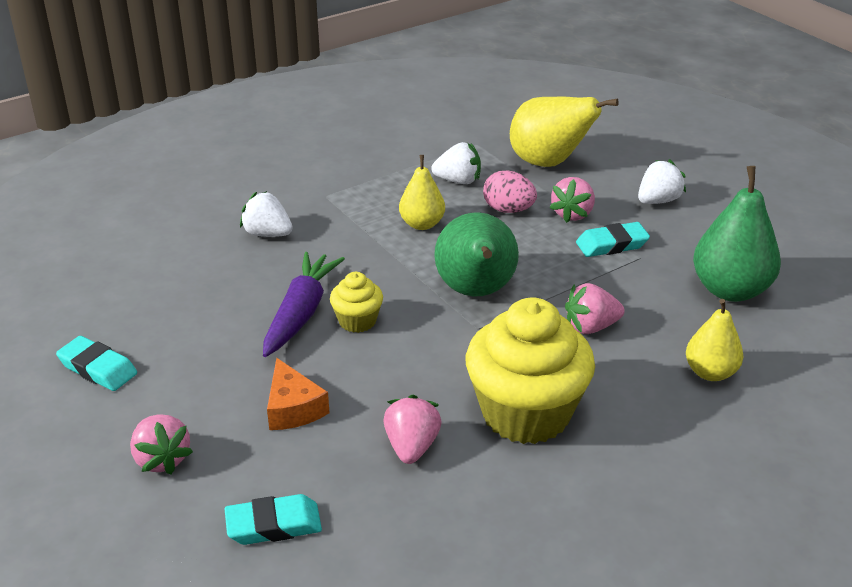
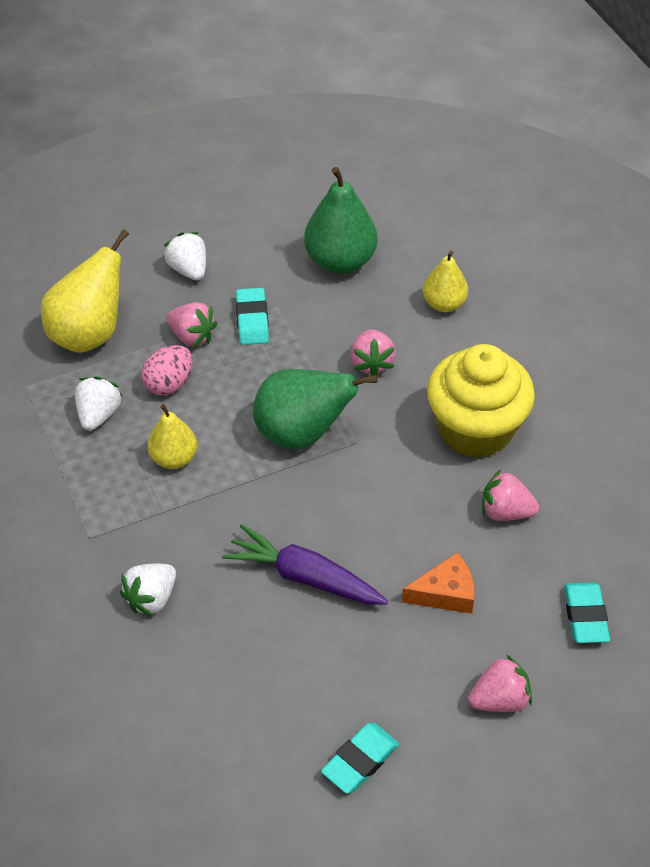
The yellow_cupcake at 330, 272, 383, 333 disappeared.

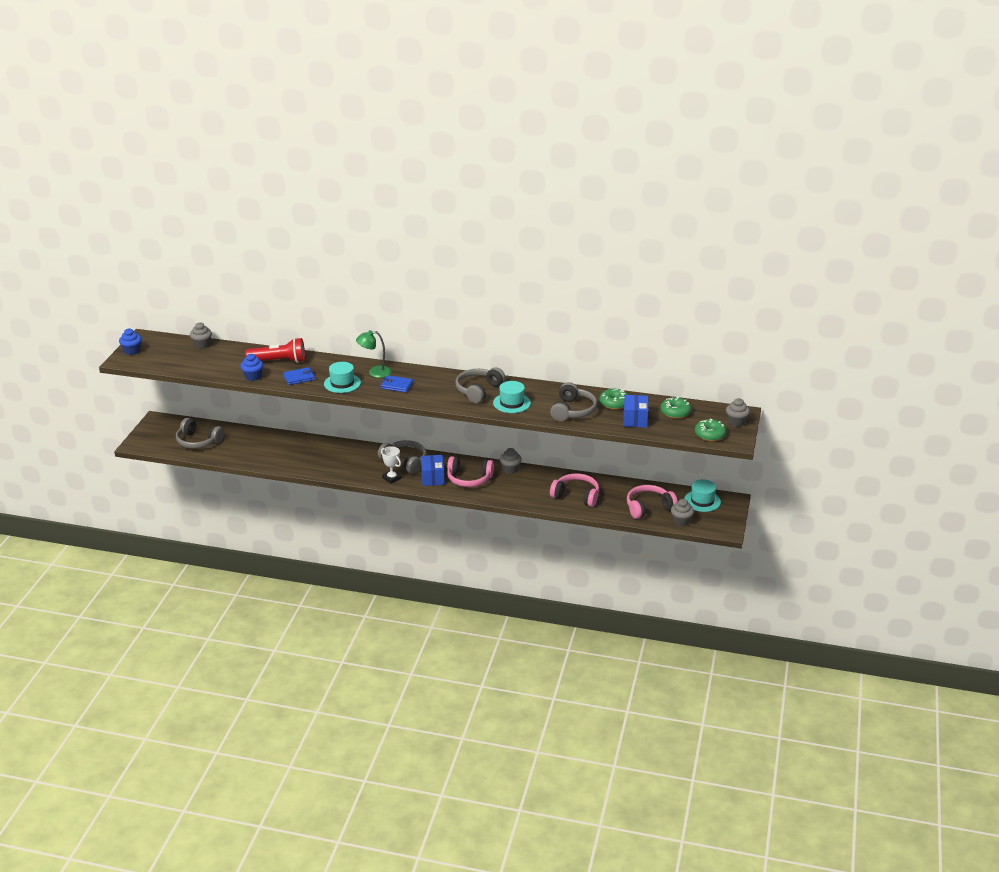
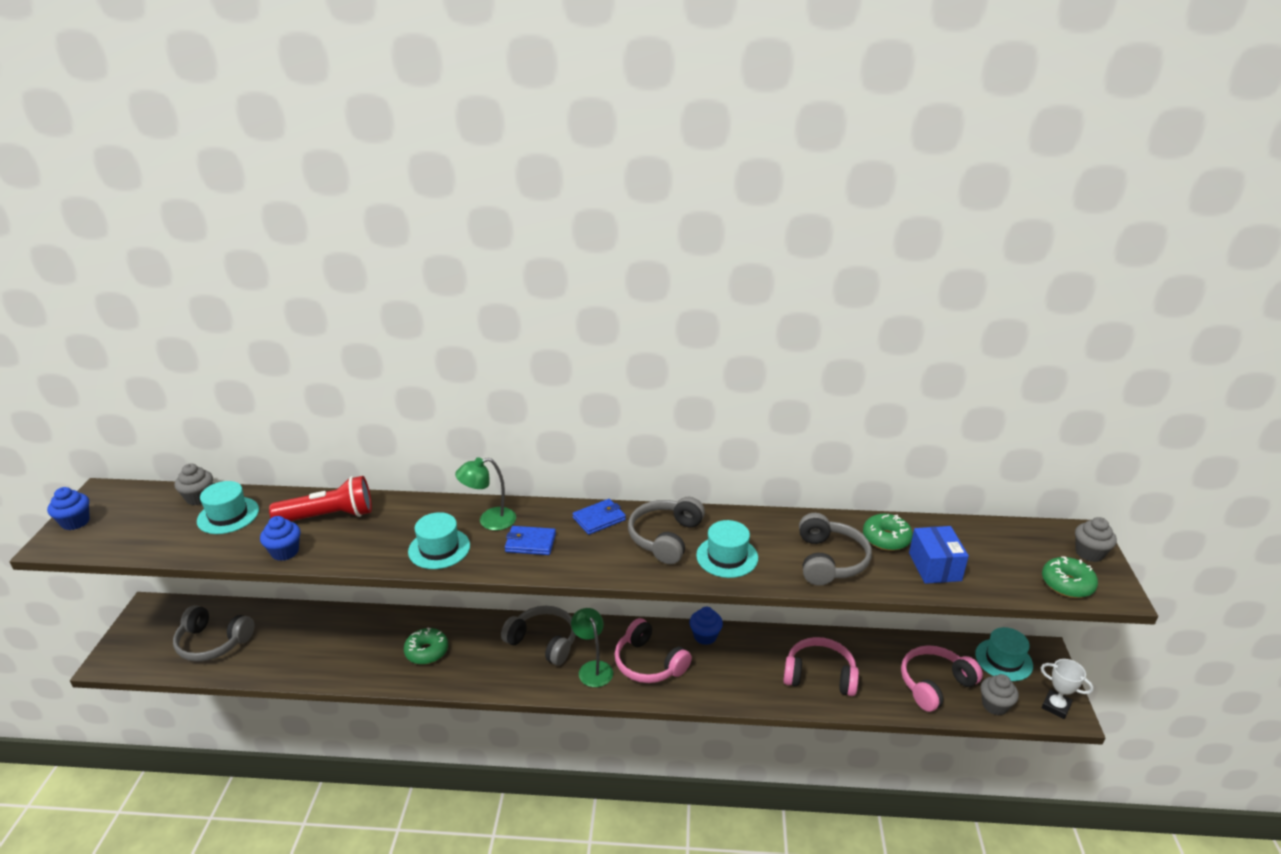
The blue_wallet moved from 283, 367, 315, 385 to 573, 499, 626, 535. The white_trophy moved from 381, 446, 402, 484 to 1041, 659, 1094, 719. The blue_box at 421, 455, 444, 486 was replaced by the green_lamp at 571, 608, 613, 687. The pink_headphones at 447, 456, 494, 487 turned 45 degrees clockwise. The grey_cupcake at 500, 448, 522, 474 became the blue_cupcake at 689, 607, 723, 645. The green_donut moved from 660, 397, 691, 419 to 404, 627, 448, 665. The turquoise_hat at 197, 481, 259, 534 appeared.

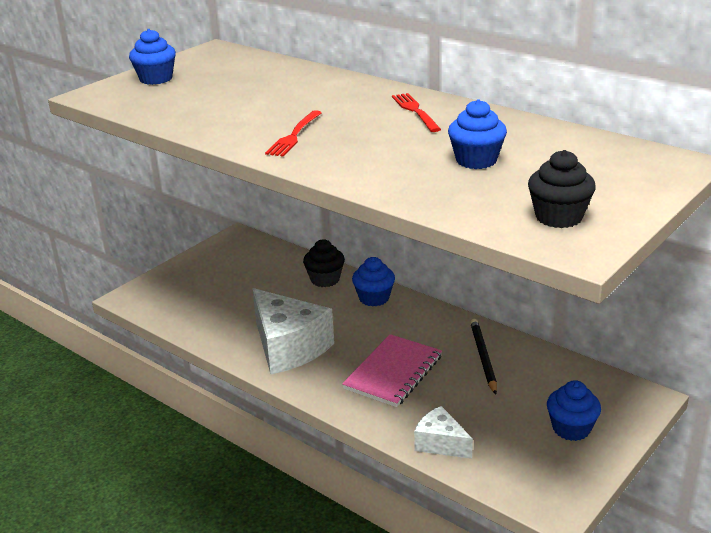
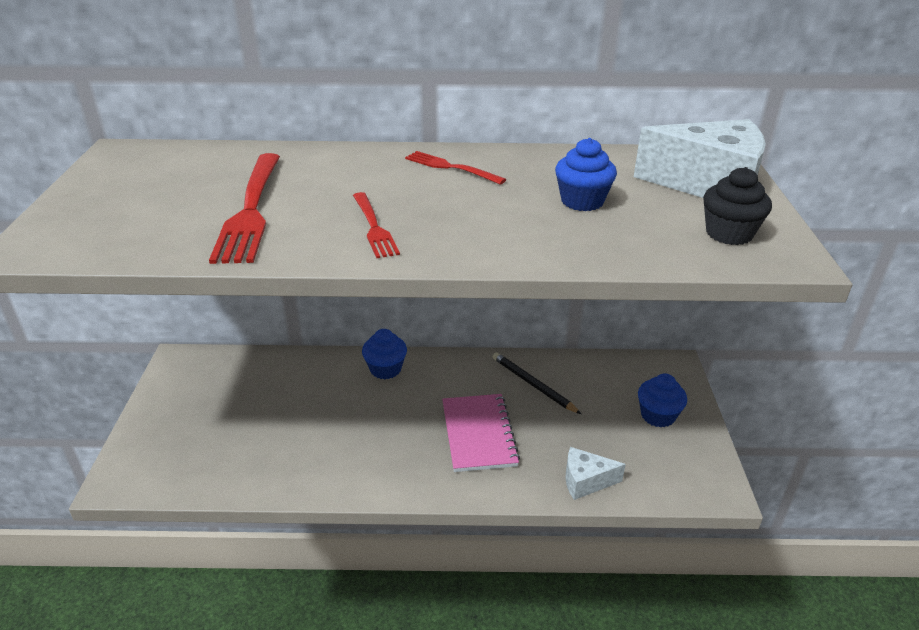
The blue_cupcake at 129, 29, 176, 85 disappeared. The white_cheese moved from 253, 288, 334, 374 to 634, 119, 766, 198. The black_cupcake at 303, 239, 345, 287 disappeared. The red_fork at 209, 153, 280, 264 appeared.

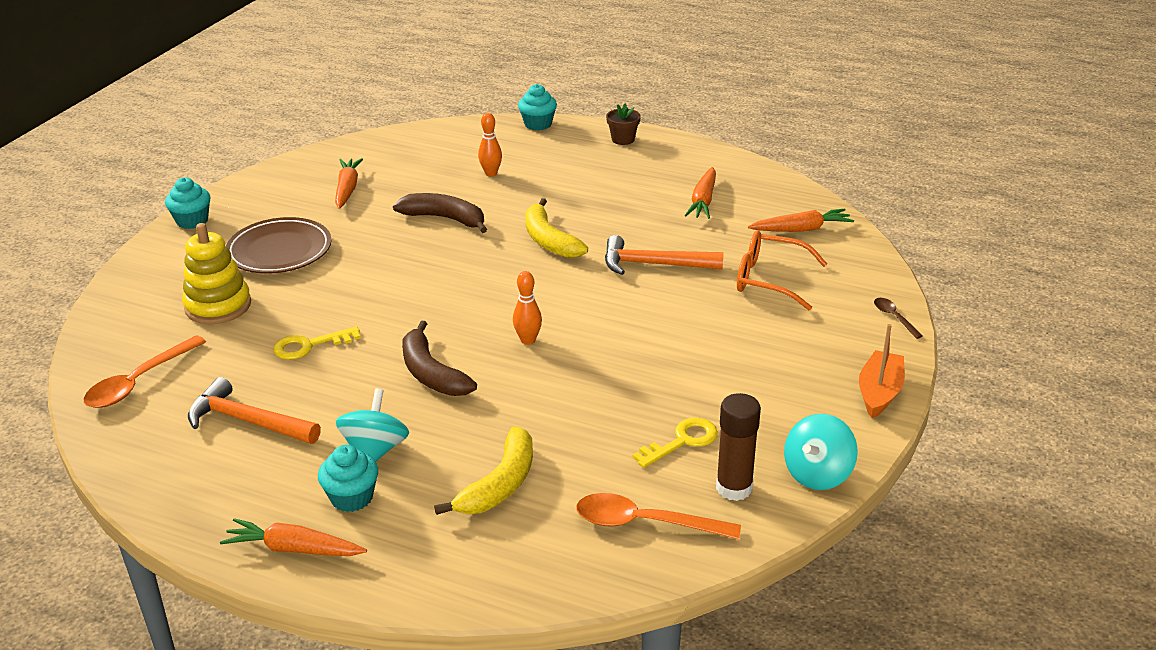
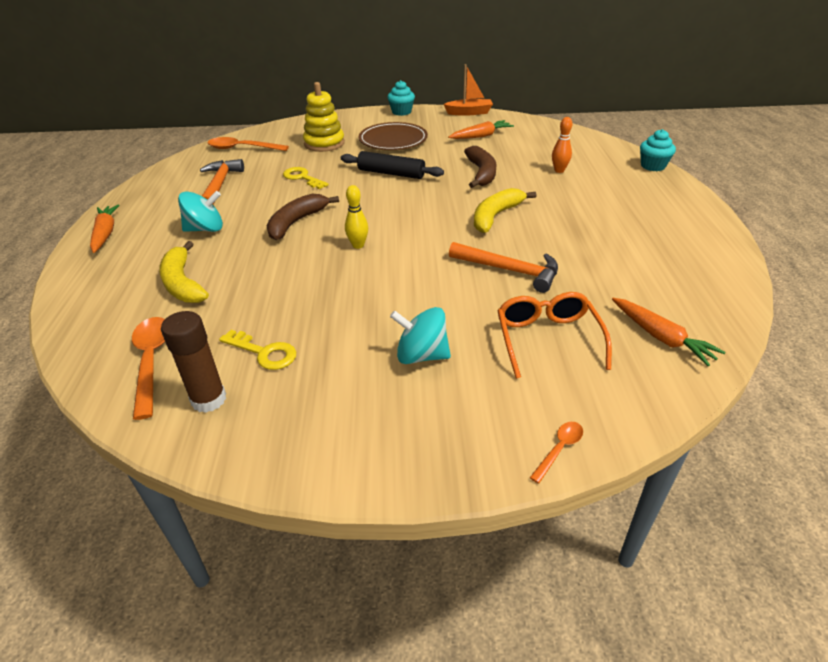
The turquoise_cupcake at 318, 445, 378, 512 disappeared. The yellow_banana at 434, 426, 533, 515 turned 60 degrees clockwise. The orange_bowling_pin at 513, 271, 542, 345 became the yellow_bowling_pin at 345, 185, 368, 249. The orange_hammer at 605, 235, 724, 275 turned 135 degrees clockwise. The brown_flower_pot at 606, 104, 641, 145 disappeared. The orange_carrot at 685, 167, 716, 219 disappeared. The turquoise_spinning_top moved from 784, 414, 858, 490 to 390, 307, 451, 364. The orange_boat moved from 859, 324, 905, 418 to 444, 64, 493, 116. The brown_spoon at 874, 298, 923, 339 became the orange_spoon at 530, 422, 583, 484. The black_rolling_pin at 341, 151, 444, 179 appeared.

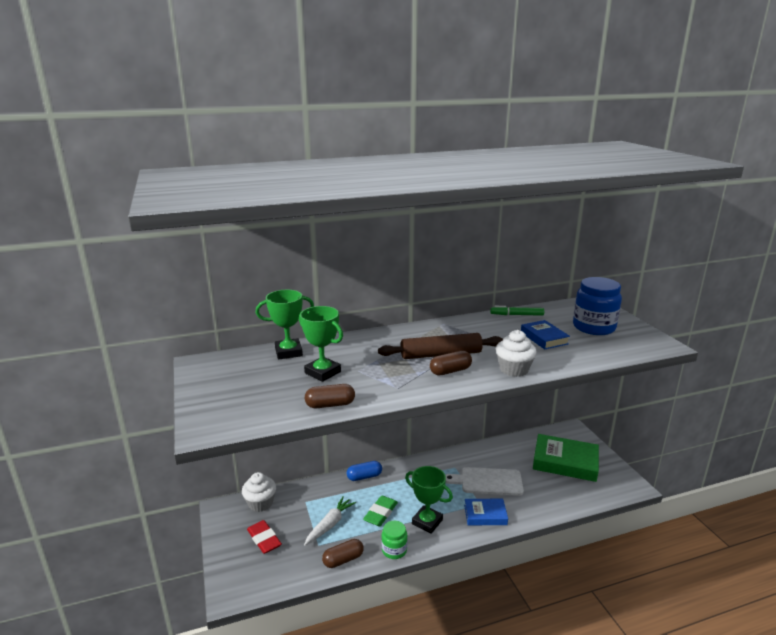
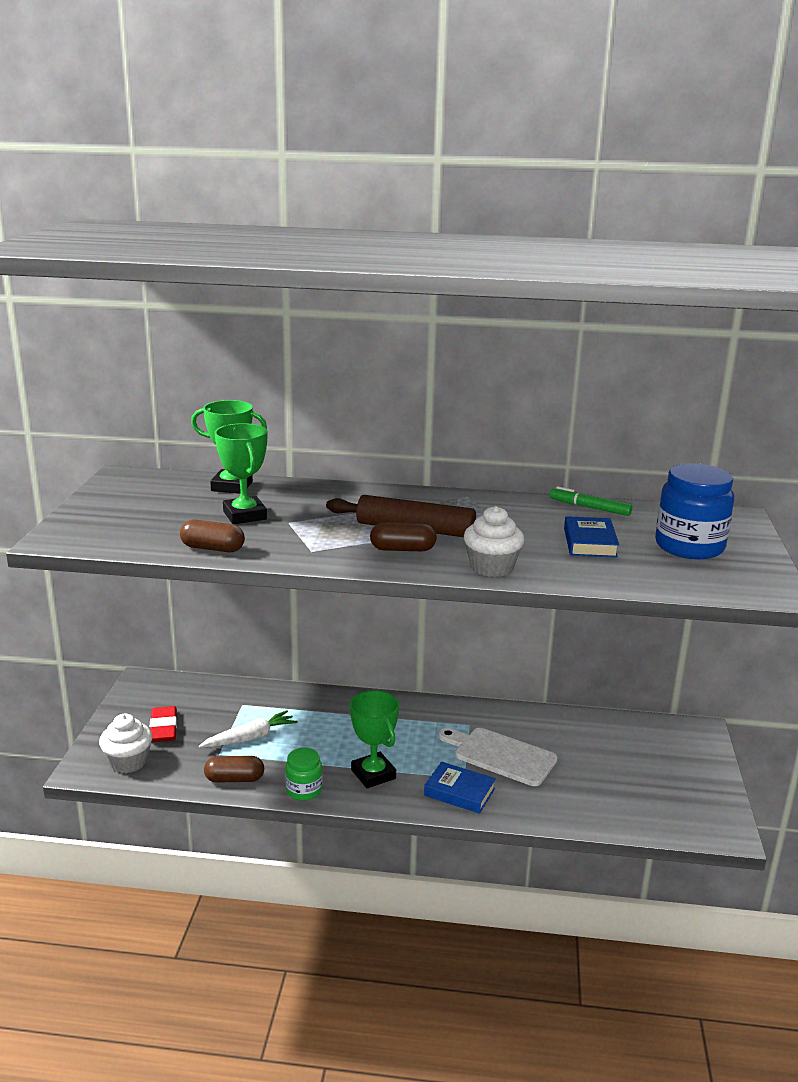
The white_cupcake moved from 242, 472, 276, 512 to 99, 714, 152, 773. The blue_capsule at 347, 461, 382, 481 disappeared. The green_eraser at 363, 496, 398, 526 disappeared. The green_book at 533, 434, 599, 482 disappeared.

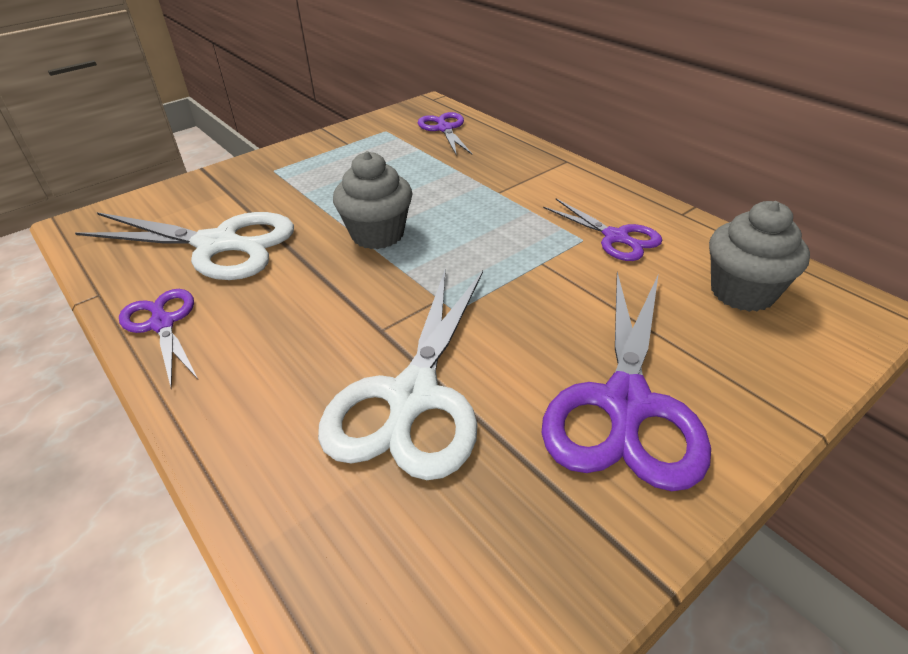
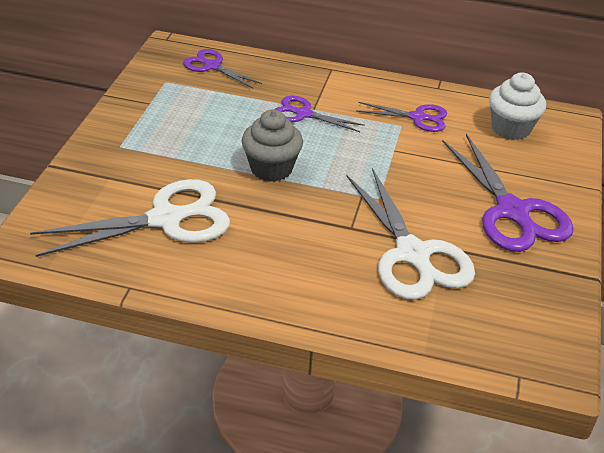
The purple_scissors moved from 119, 289, 198, 389 to 274, 96, 365, 132. The grey_cupcake at 709, 201, 810, 312 became the white_cupcake at 489, 72, 546, 140.

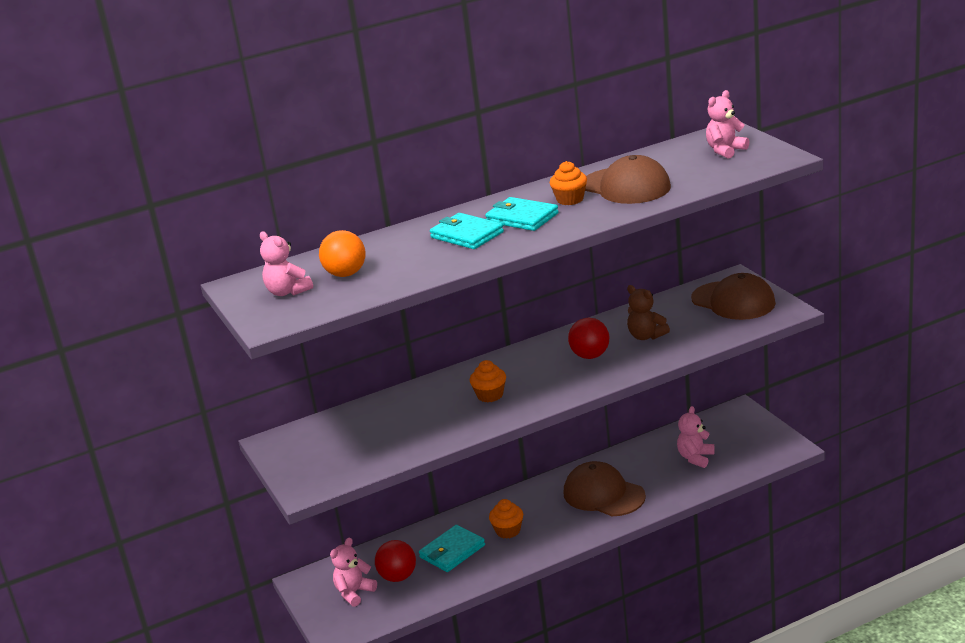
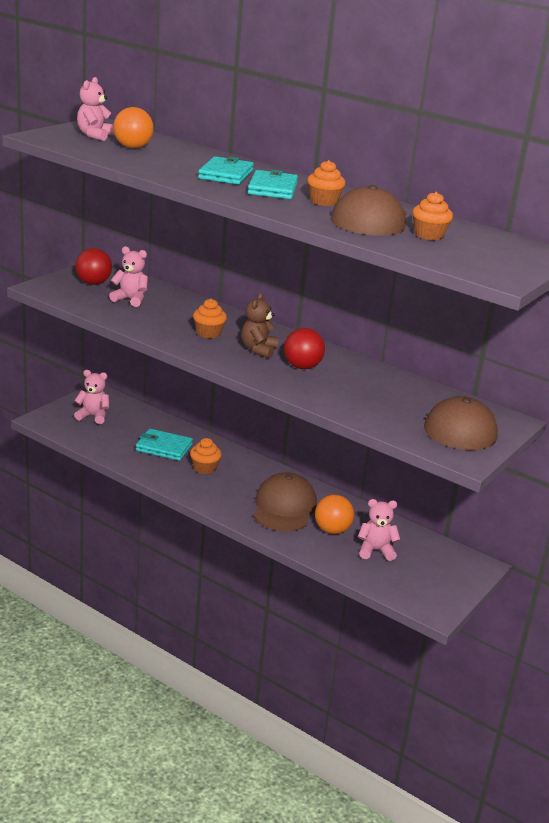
The red_ball moved from 375, 540, 416, 582 to 75, 248, 112, 285. The brown_teddy_bear moved from 627, 285, 670, 340 to 241, 293, 278, 358. The pink_teddy_bear moved from 706, 90, 749, 159 to 109, 246, 148, 307. The orange_ball at 315, 495, 354, 534 appeared. The orange_cupcake at 412, 192, 453, 240 appeared.

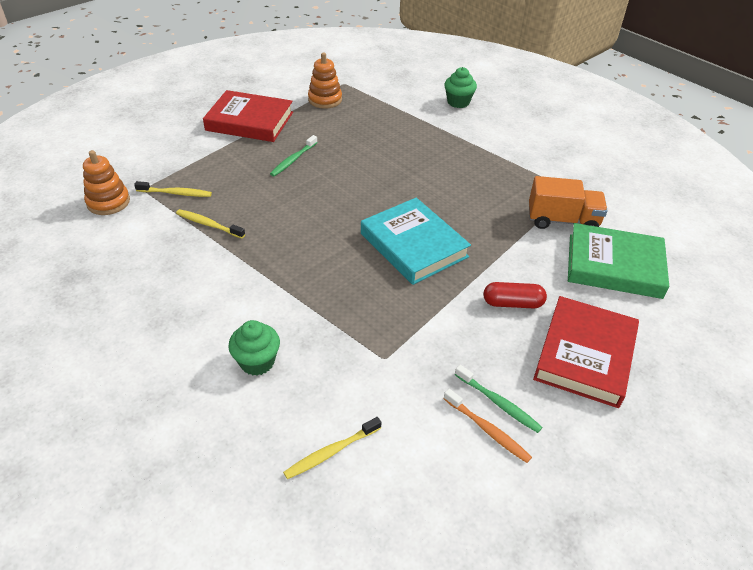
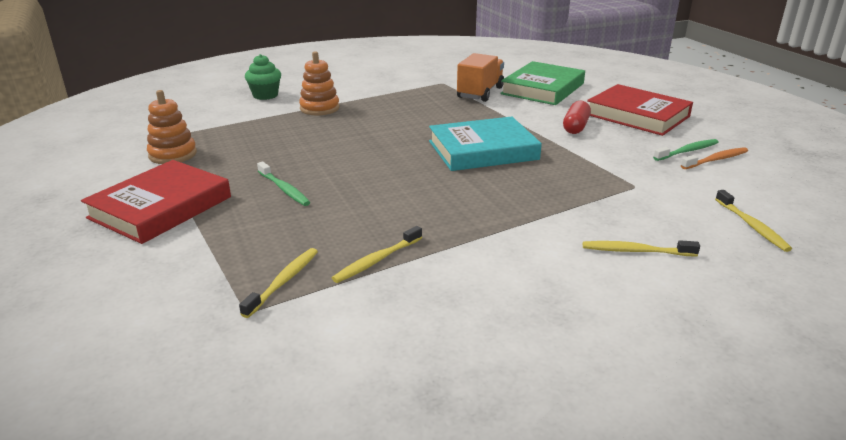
The orange_stacking_toy moved from 83, 150, 130, 215 to 299, 51, 339, 115. The green_cupcake at 228, 320, 280, 376 was replaced by the yellow_toothbrush at 583, 240, 700, 256.

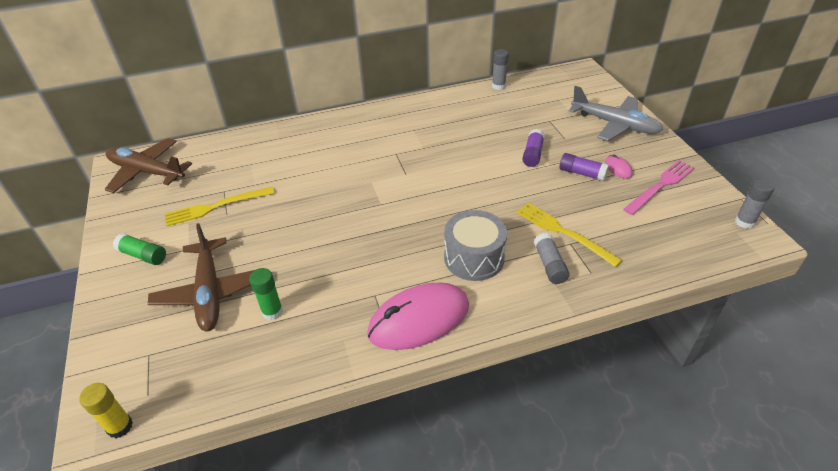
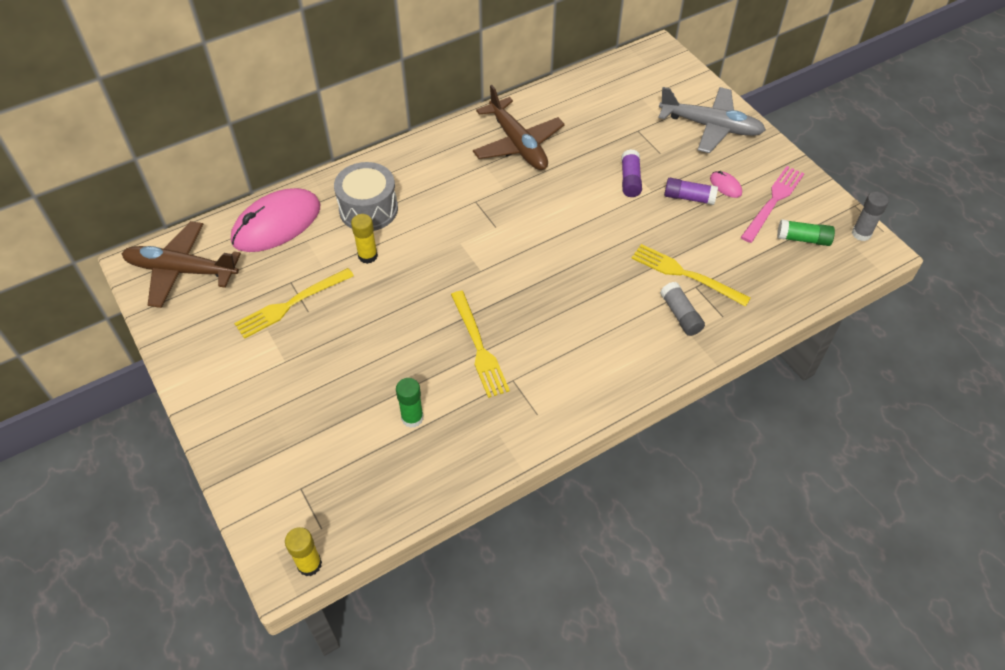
The green_glue_stick moved from 113, 233, 166, 265 to 777, 219, 835, 246. The brown_plane moved from 148, 223, 255, 332 to 473, 85, 565, 170. The pink_mouse moved from 367, 282, 469, 350 to 231, 188, 320, 252. The grey_drum moved from 444, 210, 507, 281 to 334, 162, 398, 231. The grey_glue_stick at 492, 49, 509, 90 disappeared. The yellow_glue_stick at 351, 214, 378, 264 appeared. The yellow_fork at 451, 291, 510, 398 appeared.

